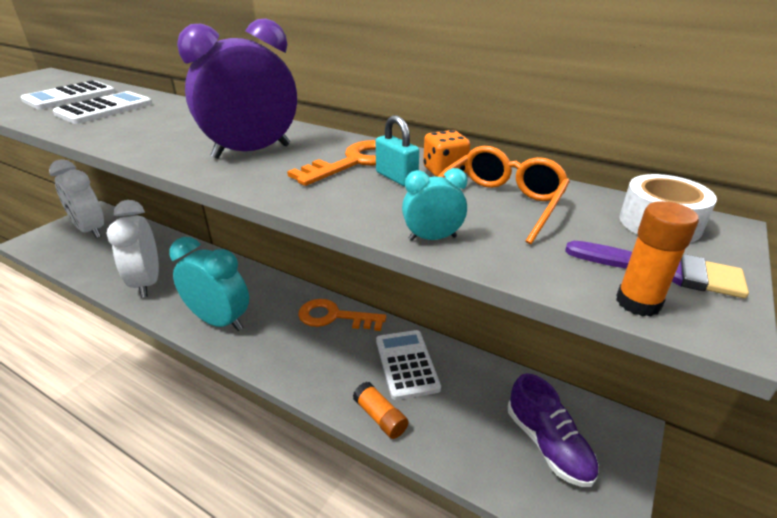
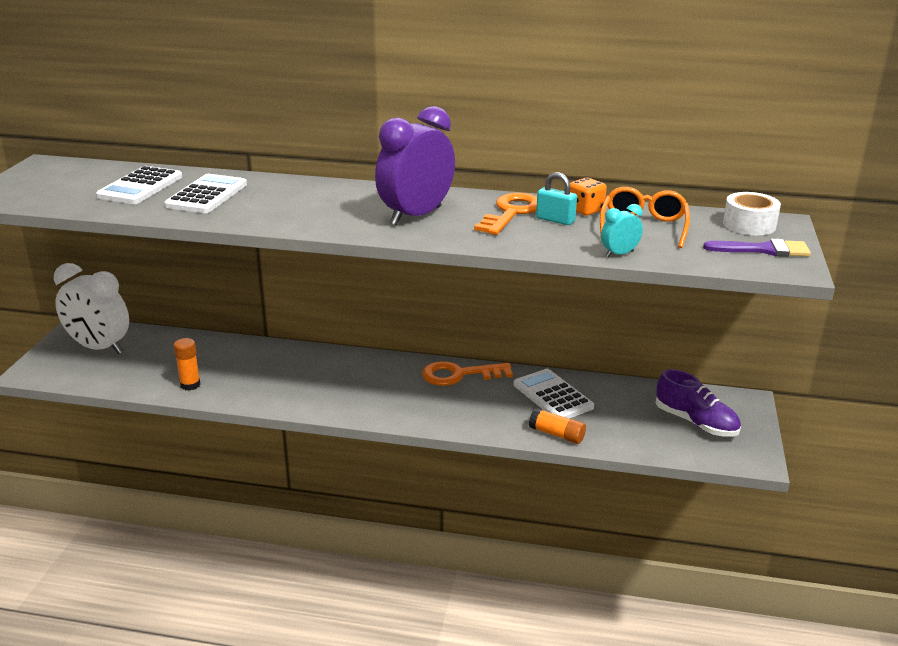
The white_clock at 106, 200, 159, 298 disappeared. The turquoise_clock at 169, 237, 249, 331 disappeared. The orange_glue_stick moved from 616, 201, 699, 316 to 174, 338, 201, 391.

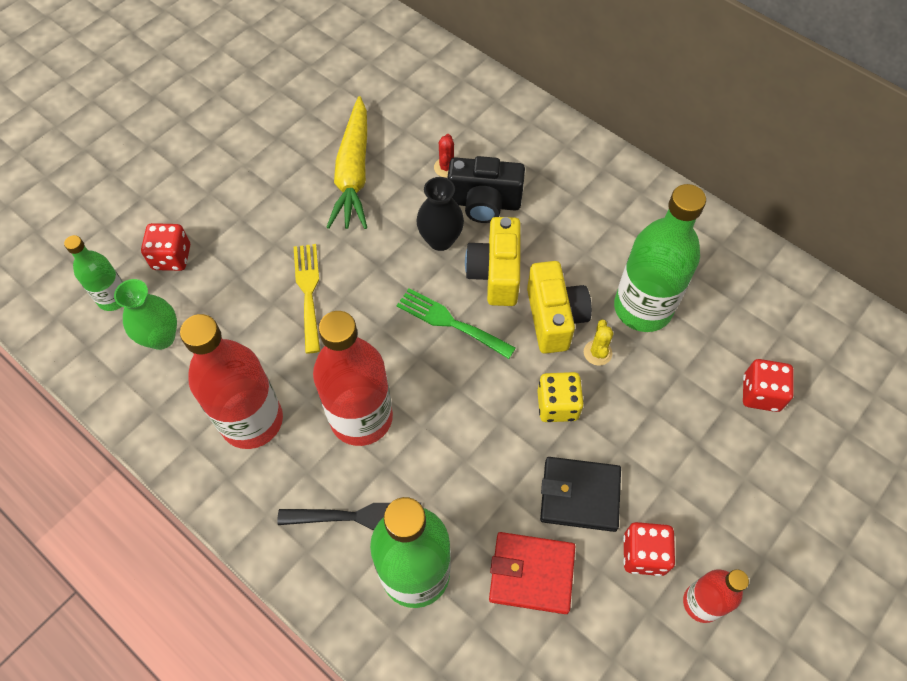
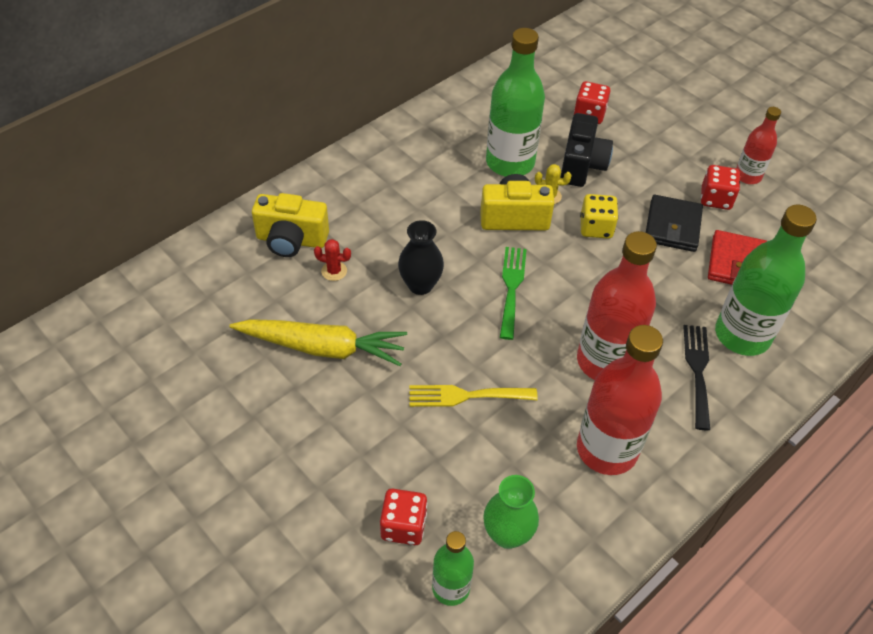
The green_fork at 397, 288, 516, 359 turned 150 degrees clockwise. The black_camera moved from 447, 156, 525, 223 to 560, 113, 613, 187. The yellow_camera moved from 465, 217, 521, 306 to 252, 193, 329, 257.

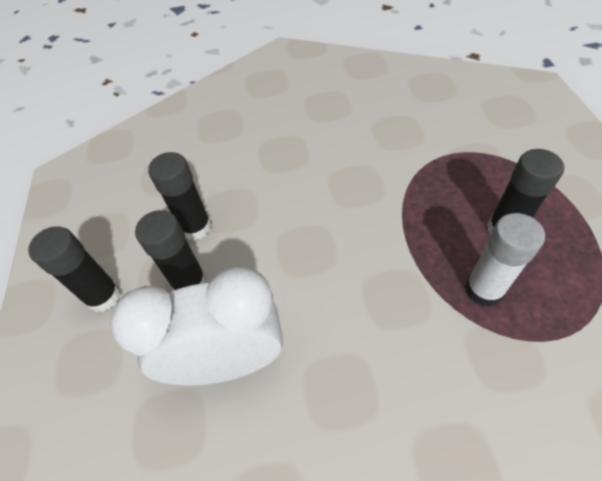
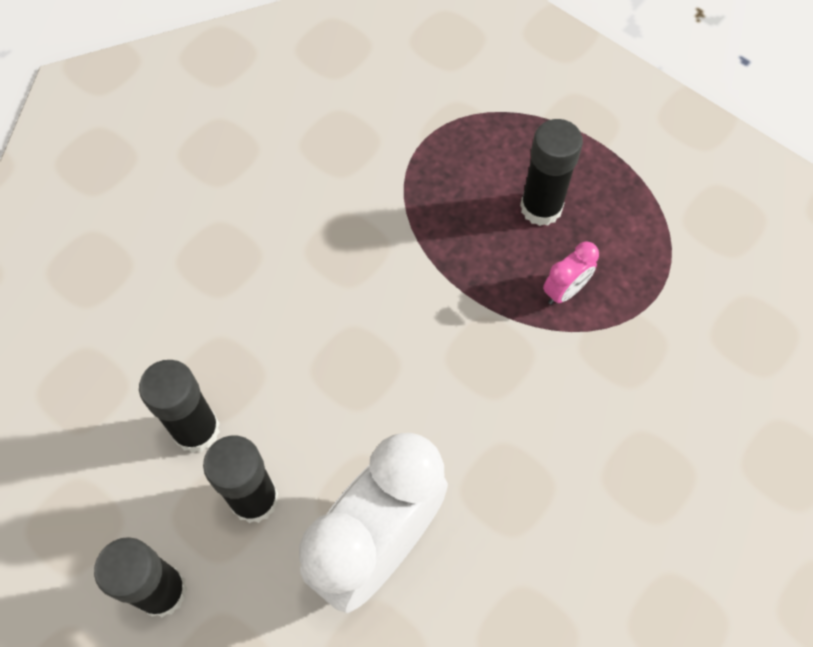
The white_glue_stick at 465, 213, 545, 307 was replaced by the pink_clock at 543, 241, 599, 305.

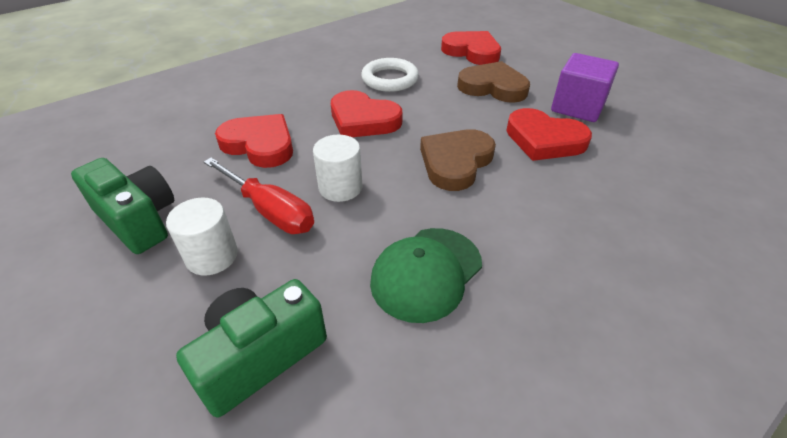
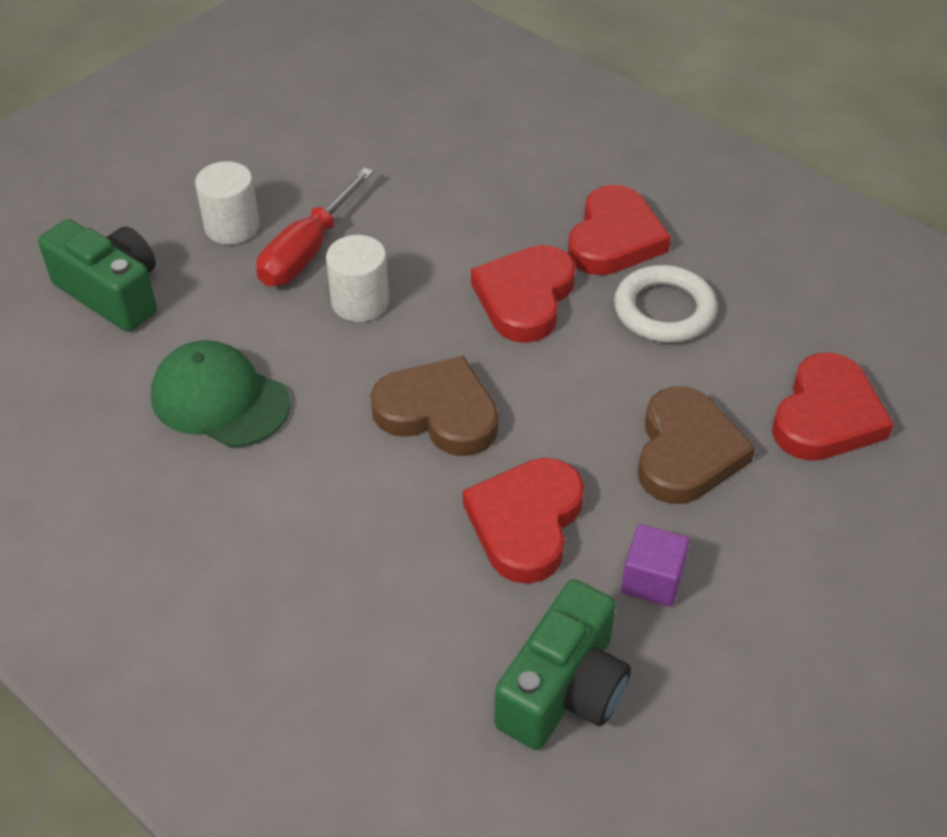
The green_camera moved from 71, 158, 174, 254 to 495, 579, 631, 750. The red_heart moved from 215, 114, 293, 168 to 568, 185, 671, 275. The purple_cube at 551, 53, 619, 122 changed to 0.61 times the size.

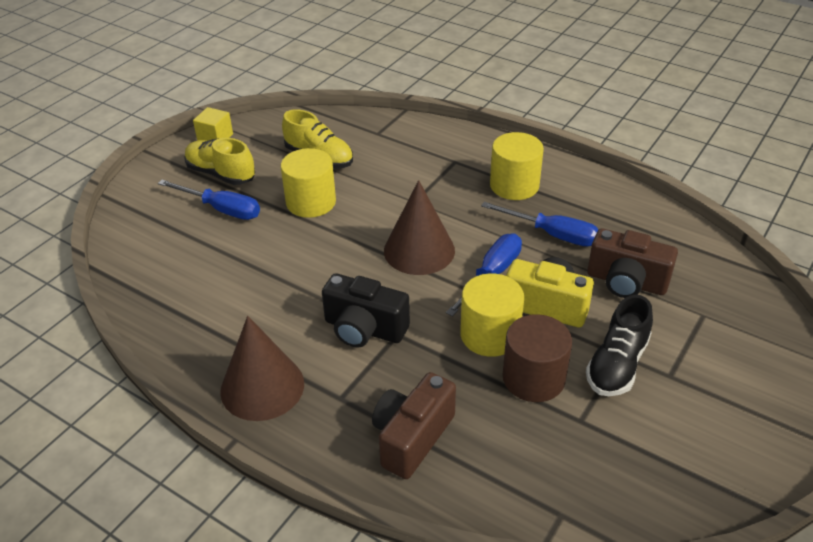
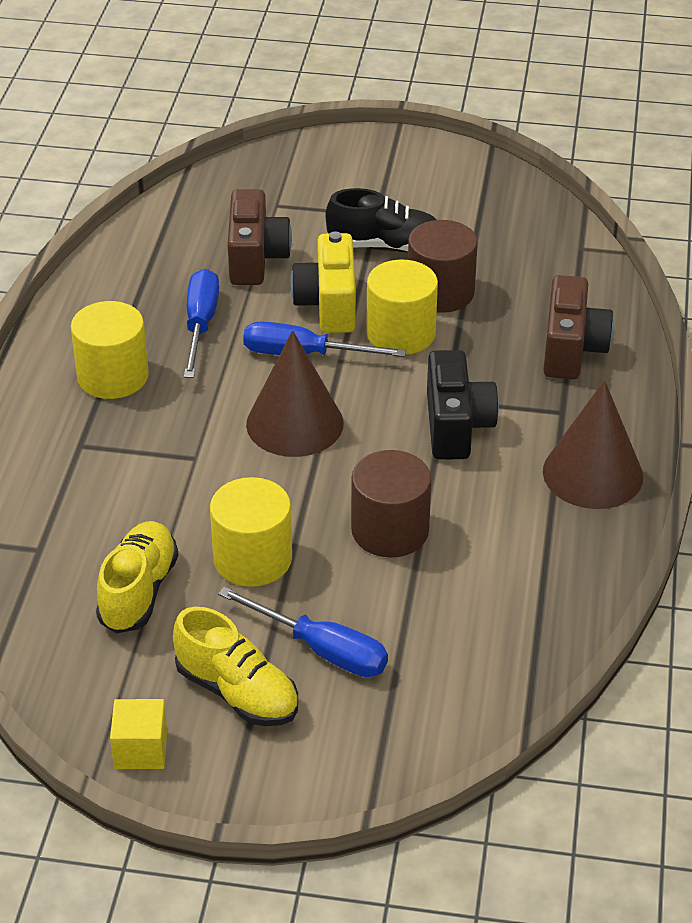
The blue_screwdriver at 158, 180, 260, 220 turned 120 degrees clockwise. The yellow_shoe at 184, 138, 255, 185 turned 60 degrees counterclockwise. The brown_camera at 372, 372, 456, 479 turned 90 degrees counterclockwise. The brown_cylinder at 351, 450, 431, 558 appeared.

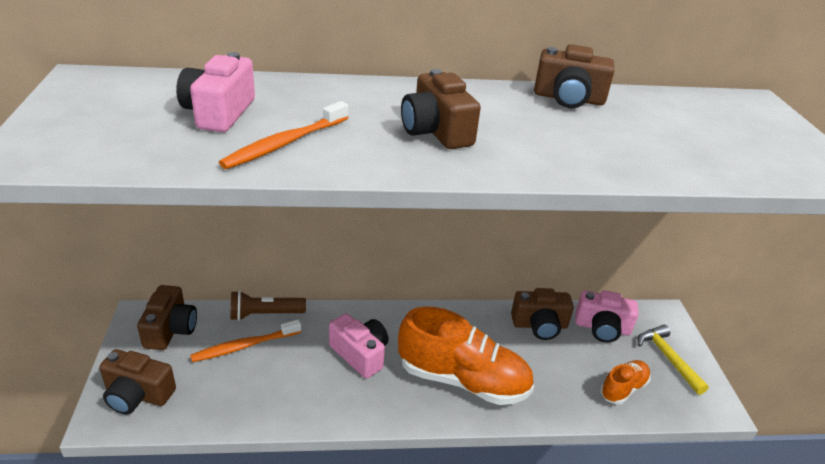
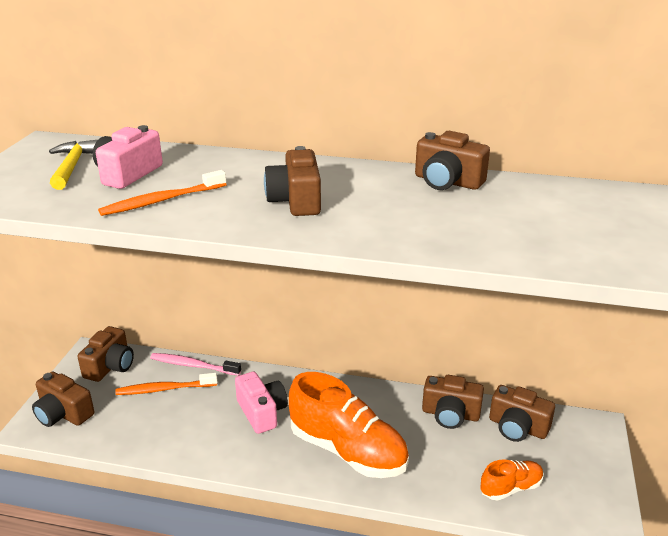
The brown_flashlight at 231, 291, 306, 321 was replaced by the pink_toothbrush at 150, 353, 241, 376. The pink_camera at 575, 290, 639, 343 became the brown_camera at 489, 385, 555, 442. The yellow_hammer moved from 638, 325, 709, 395 to 49, 140, 97, 190.

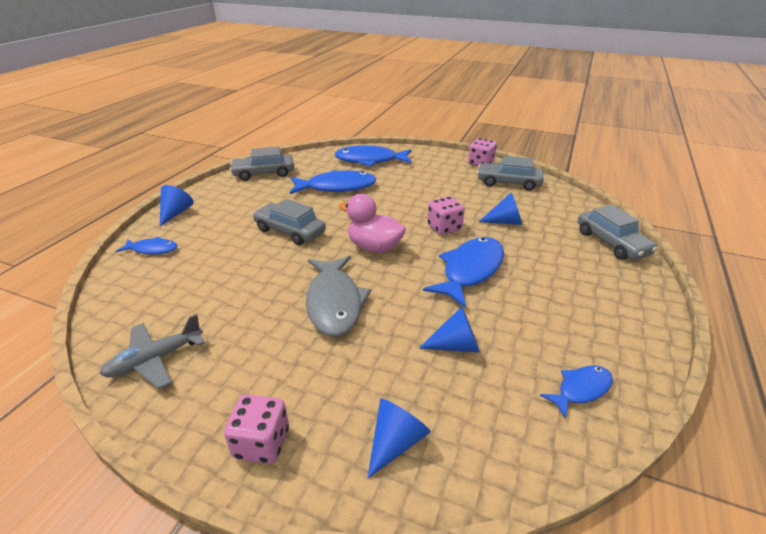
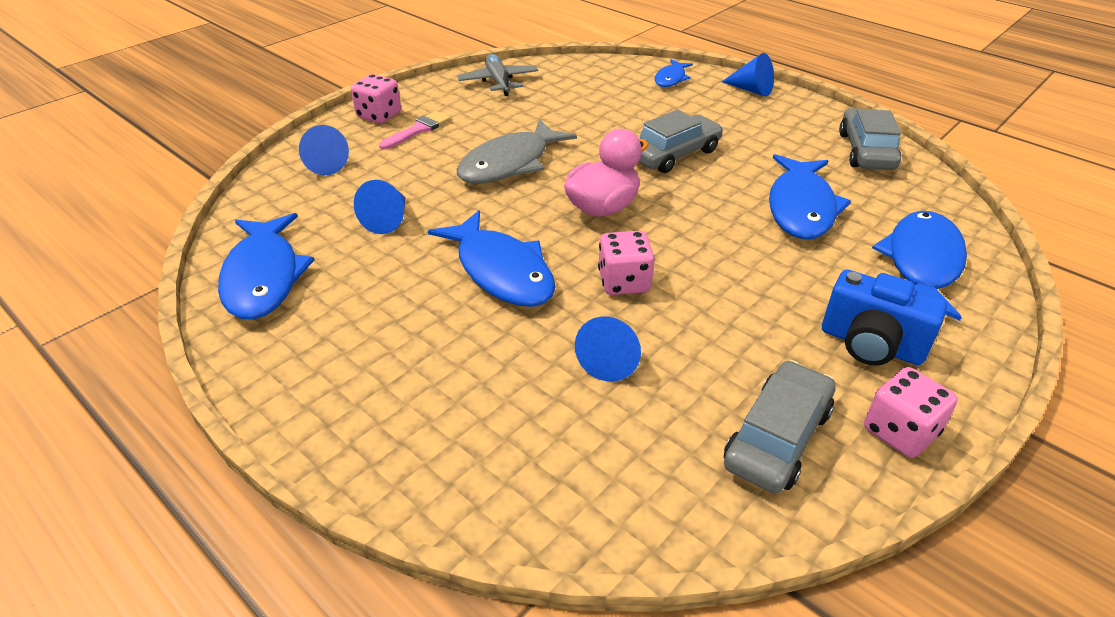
The grey_fish at 306, 256, 371, 337 turned 60 degrees counterclockwise. The blue_fish at 540, 366, 613, 419 changed to 1.85 times the size. The grey_car at 578, 205, 658, 260 disappeared. The pink_brush at 379, 111, 451, 150 appeared. The blue_camera at 822, 270, 947, 366 appeared.

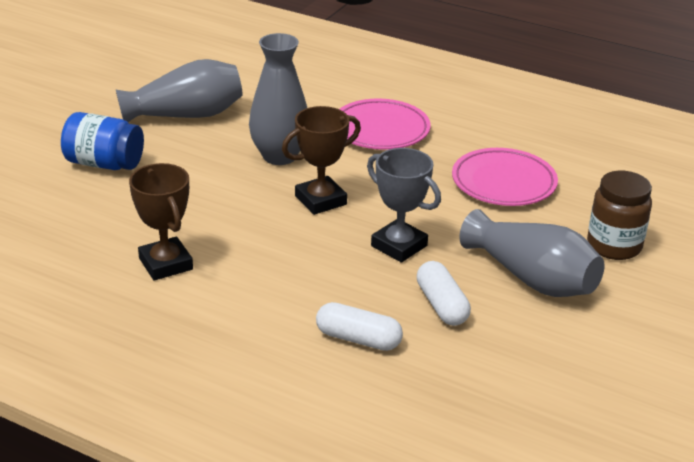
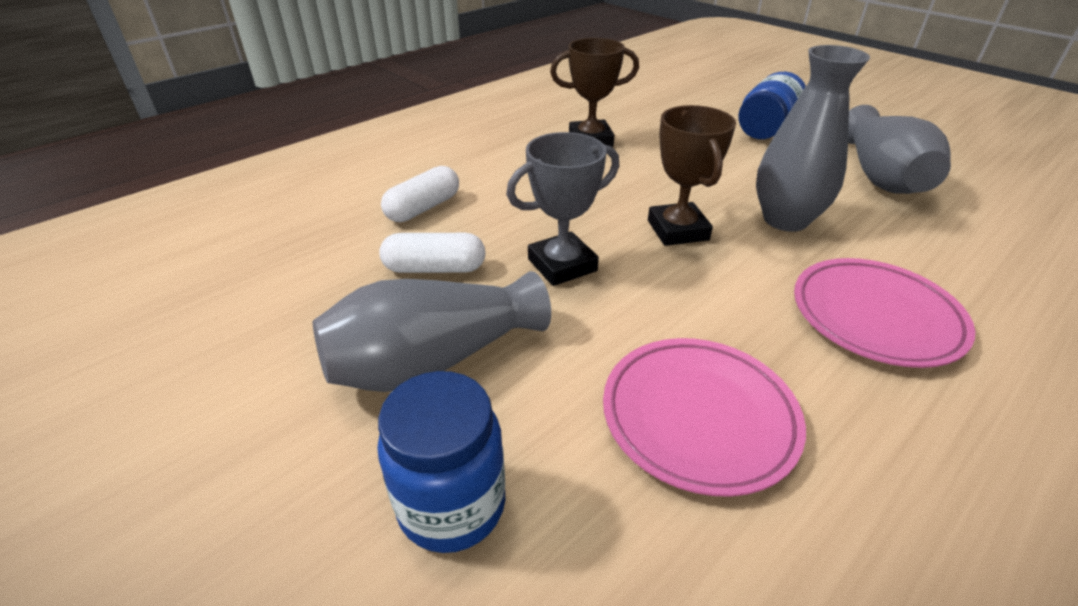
The brown_jar at 587, 171, 652, 260 became the blue_jar at 377, 371, 505, 553.

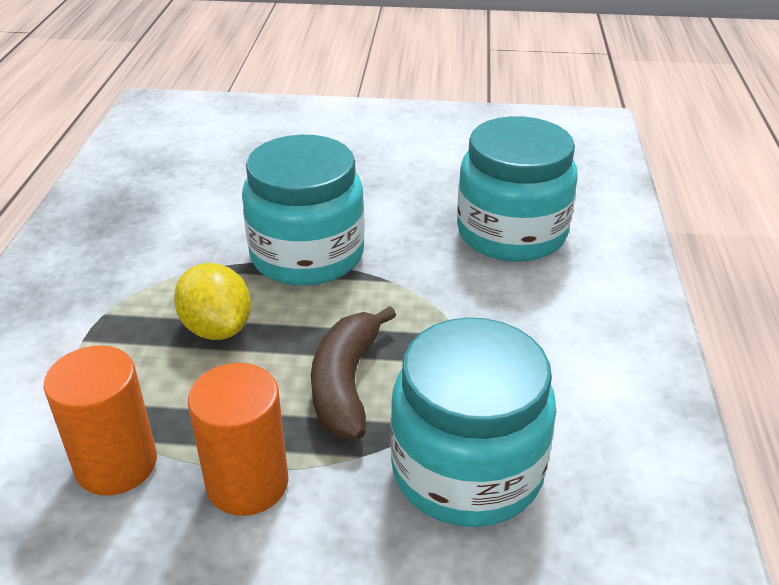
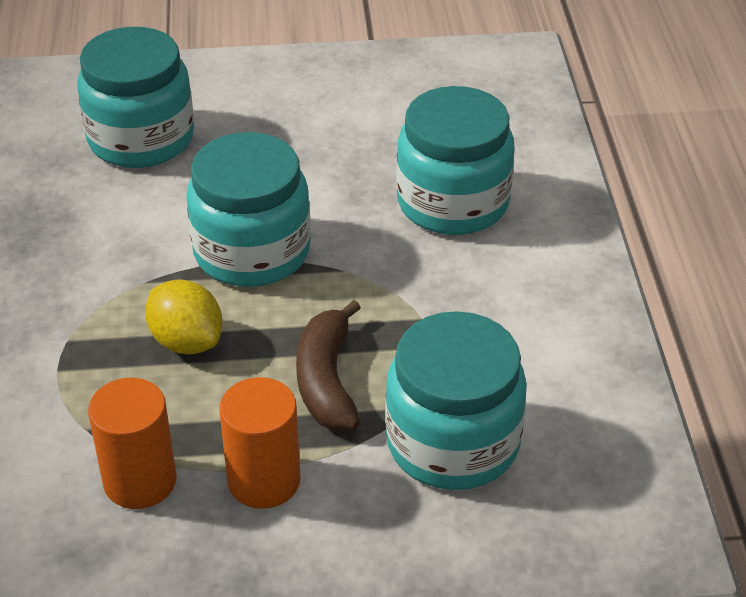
The turquoise_jar at 77, 27, 194, 168 appeared.

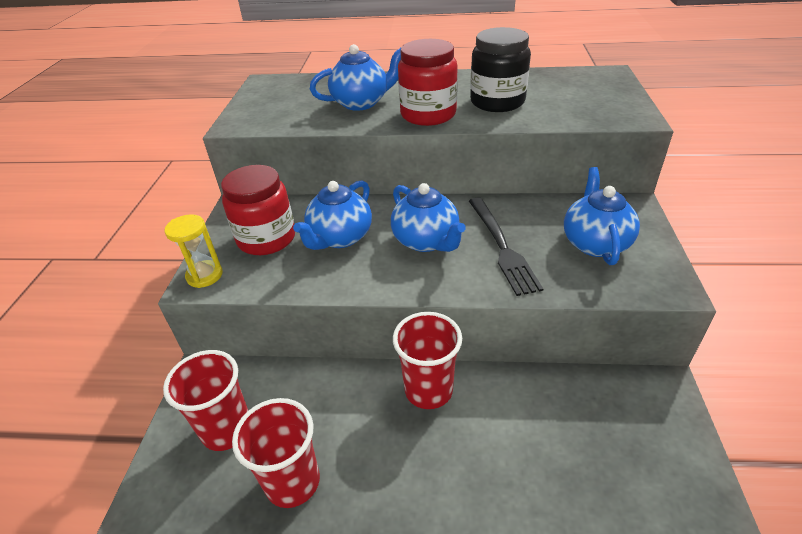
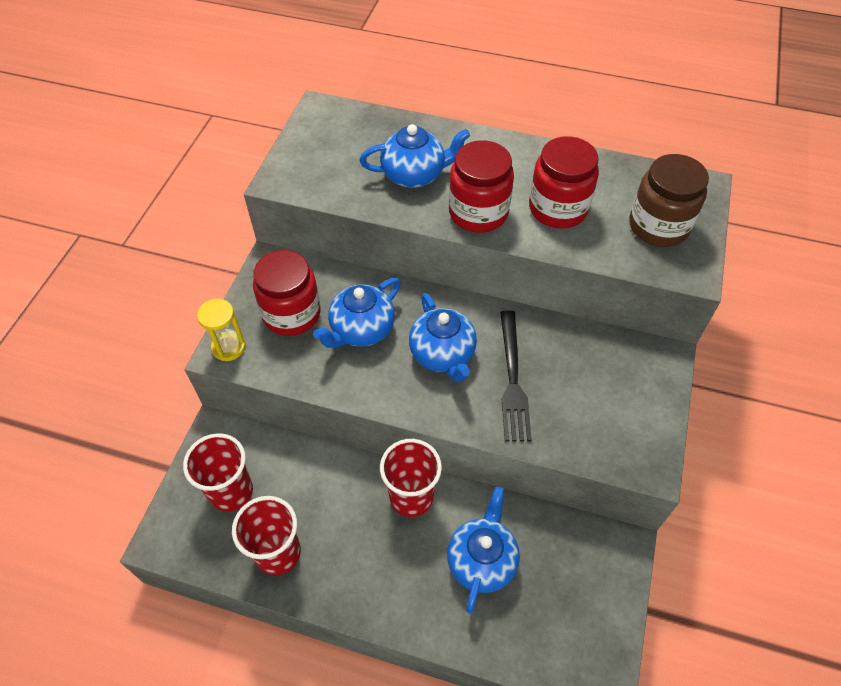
The black_jar at 470, 27, 531, 112 became the red_jar at 529, 136, 599, 228. The blue_teapot moved from 564, 167, 640, 265 to 447, 487, 520, 613. The brown_jar at 629, 154, 709, 247 appeared.

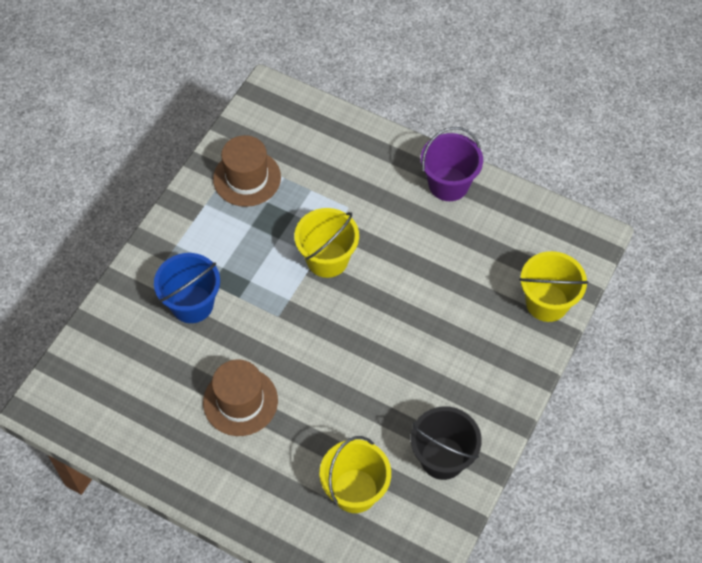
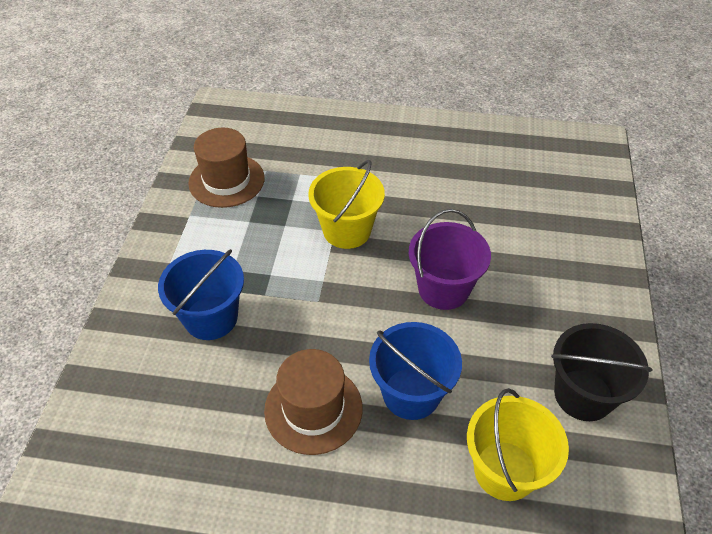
The purple_bucket moved from 421, 127, 483, 201 to 409, 209, 491, 310. The yellow_bucket at 519, 251, 588, 322 disappeared. The blue_bucket at 369, 322, 462, 420 appeared.

